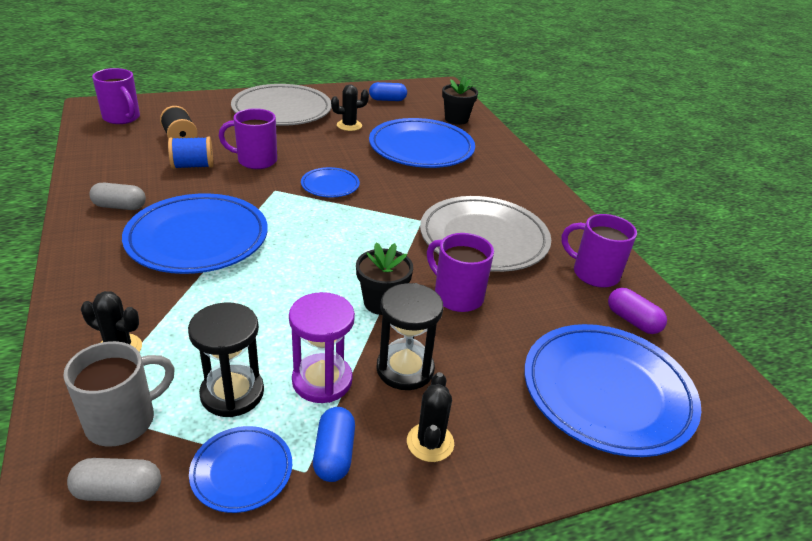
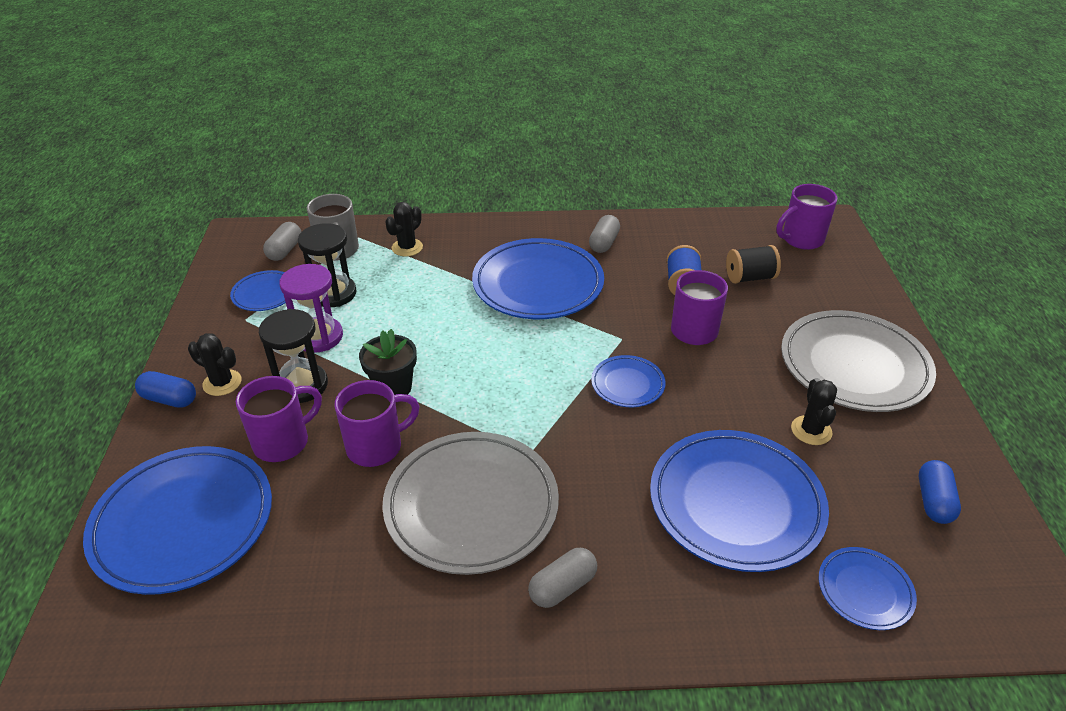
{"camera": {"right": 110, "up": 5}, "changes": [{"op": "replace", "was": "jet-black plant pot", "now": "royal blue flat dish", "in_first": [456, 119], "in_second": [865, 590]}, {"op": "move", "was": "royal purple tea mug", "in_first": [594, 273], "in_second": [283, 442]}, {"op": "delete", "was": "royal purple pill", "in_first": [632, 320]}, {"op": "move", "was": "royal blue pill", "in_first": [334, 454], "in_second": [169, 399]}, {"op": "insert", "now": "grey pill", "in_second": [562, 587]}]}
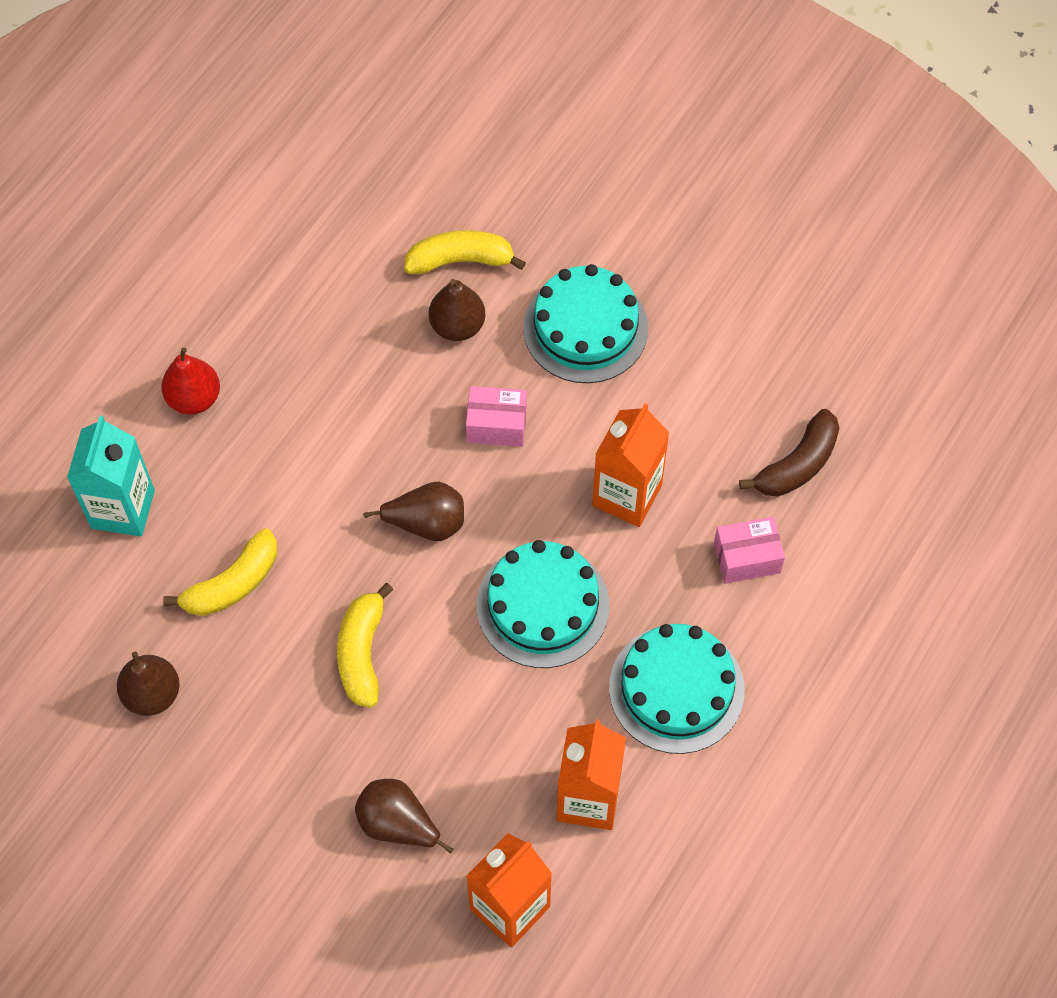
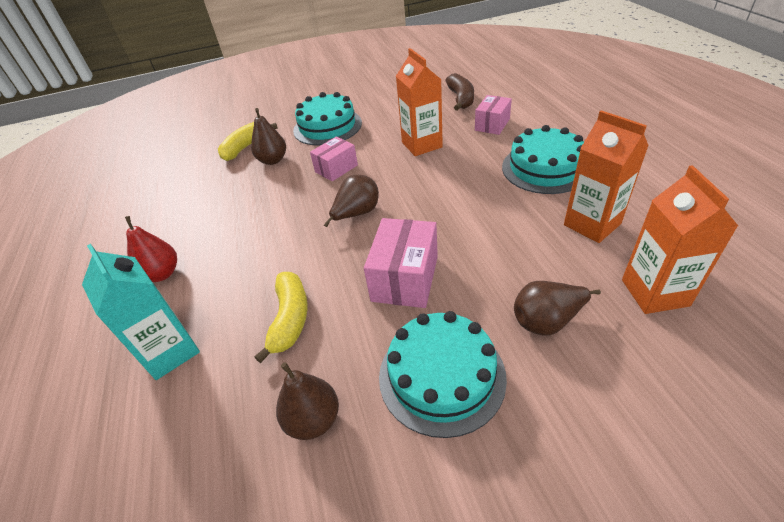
{"camera": {"right": -45, "up": -20}, "changes": [{"op": "move", "was": "aqua gateau", "in_first": [543, 605], "in_second": [441, 376]}, {"op": "replace", "was": "yellow banana", "now": "pink box", "in_first": [362, 653], "in_second": [405, 278]}]}
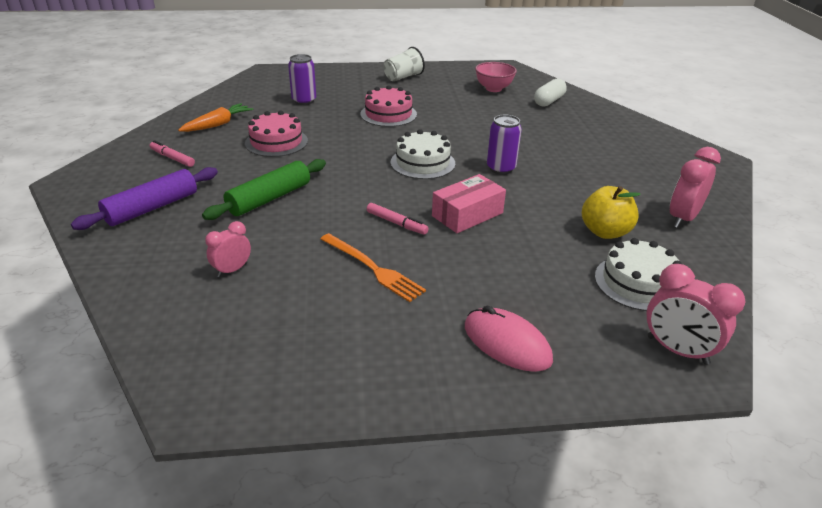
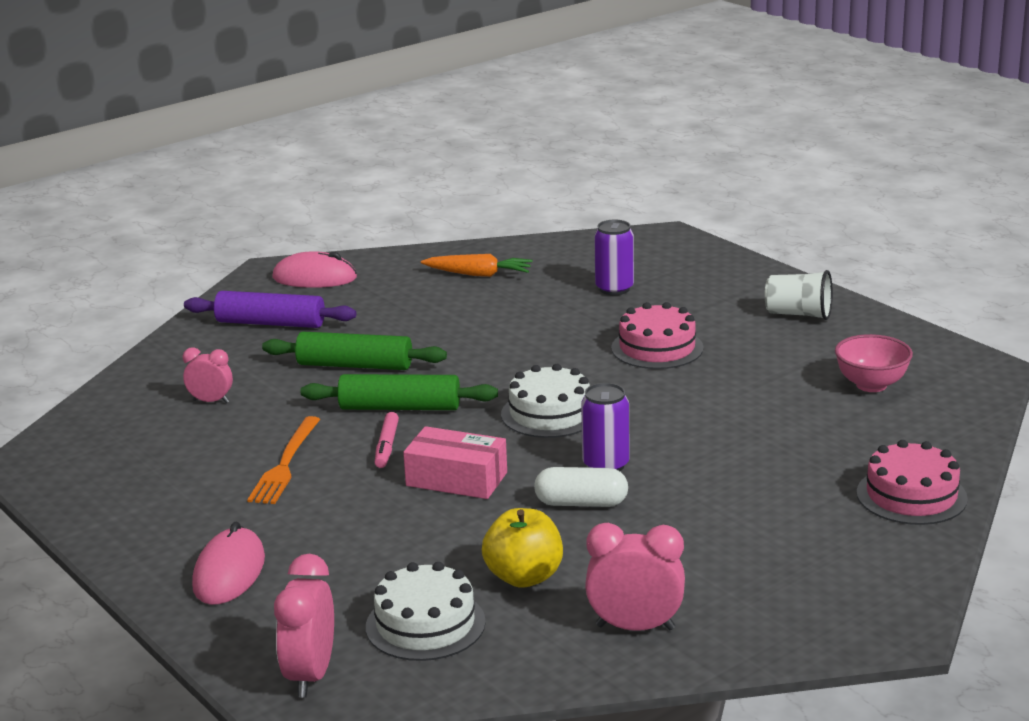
{"camera": {"right": 60, "up": -10}, "changes": [{"op": "move", "was": "white pill", "in_first": [549, 101], "in_second": [581, 503]}, {"op": "move", "was": "pink gateau", "in_first": [276, 142], "in_second": [911, 495]}, {"op": "delete", "was": "pink marker pen", "in_first": [172, 158]}, {"op": "insert", "now": "pink computer mouse", "in_second": [314, 278]}, {"op": "insert", "now": "leaf-green rolling pin", "in_second": [400, 407]}]}
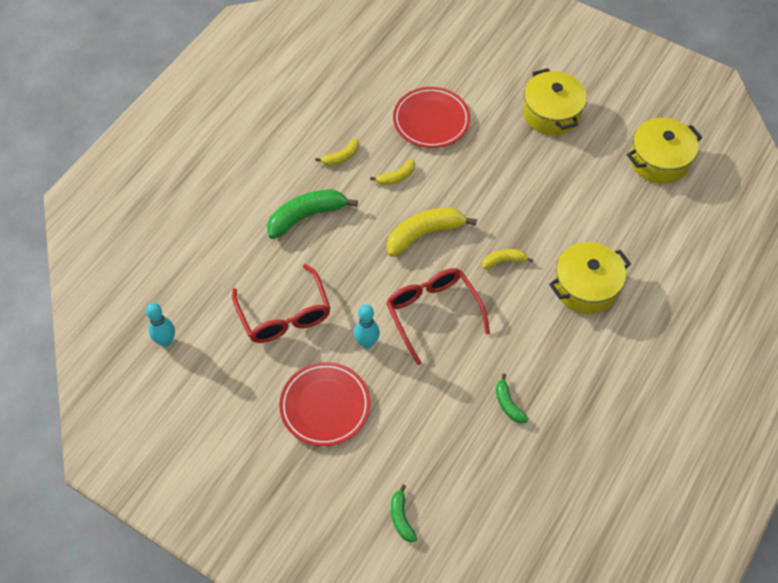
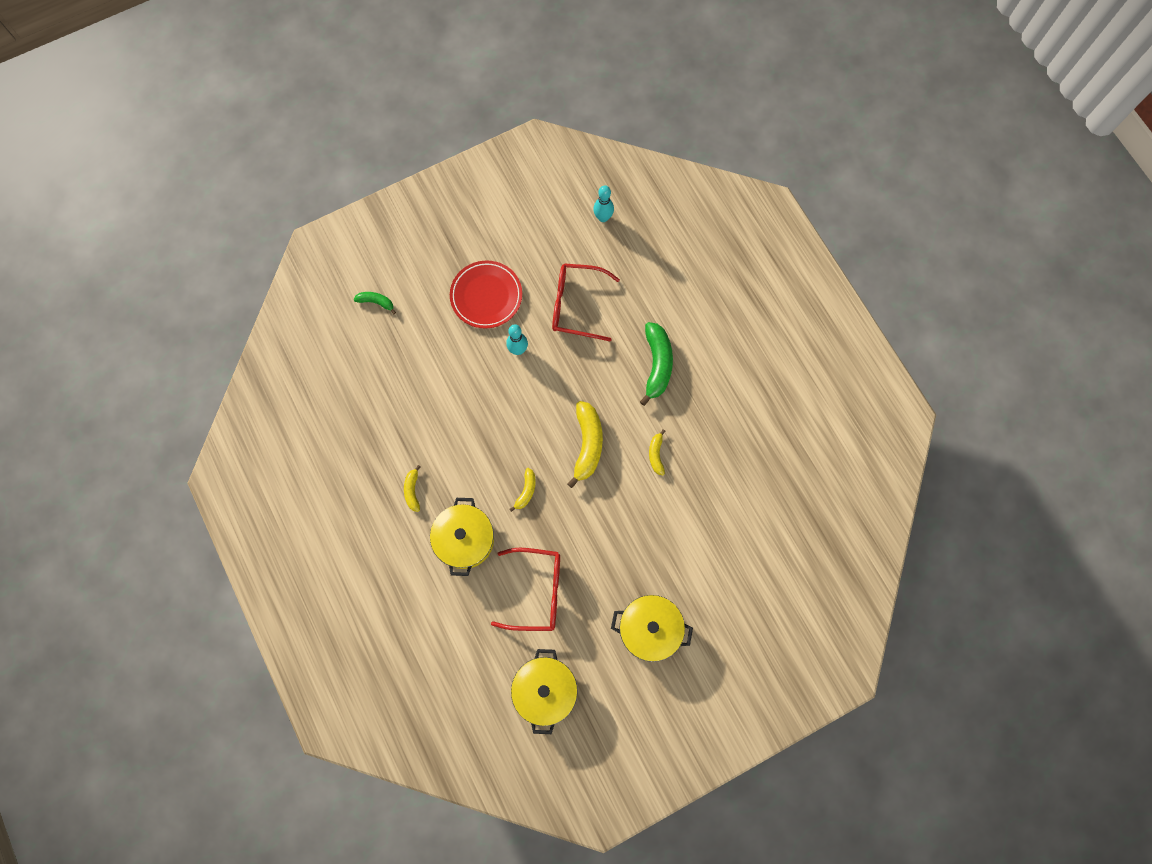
{"camera": {"right": 120, "up": 15}, "changes": [{"op": "delete", "was": "scarlet flat dish", "in_first": [431, 120]}, {"op": "move", "was": "yellow banana", "in_first": [341, 157], "in_second": [412, 491]}, {"op": "move", "was": "scarlet glasses", "in_first": [432, 312], "in_second": [537, 591]}, {"op": "delete", "was": "leaf-green banana", "in_first": [508, 404]}]}
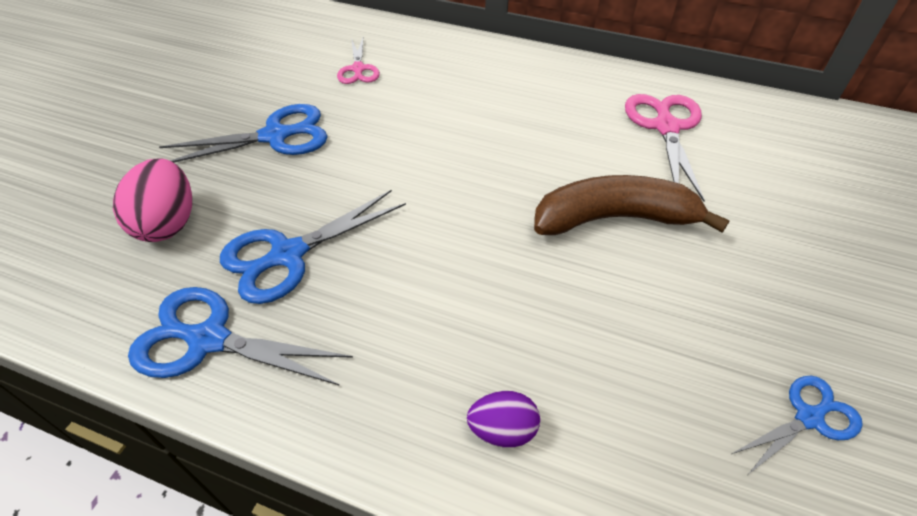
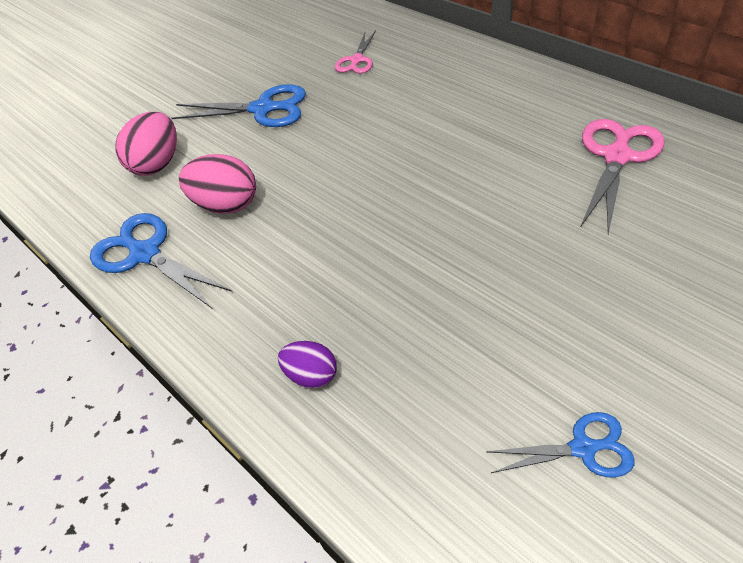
{"camera": {"right": 30, "up": 0}, "changes": [{"op": "delete", "was": "russet banana", "in_first": [614, 218]}, {"op": "replace", "was": "royal blue pair of scissors", "now": "pink egg", "in_first": [288, 254], "in_second": [226, 205]}]}
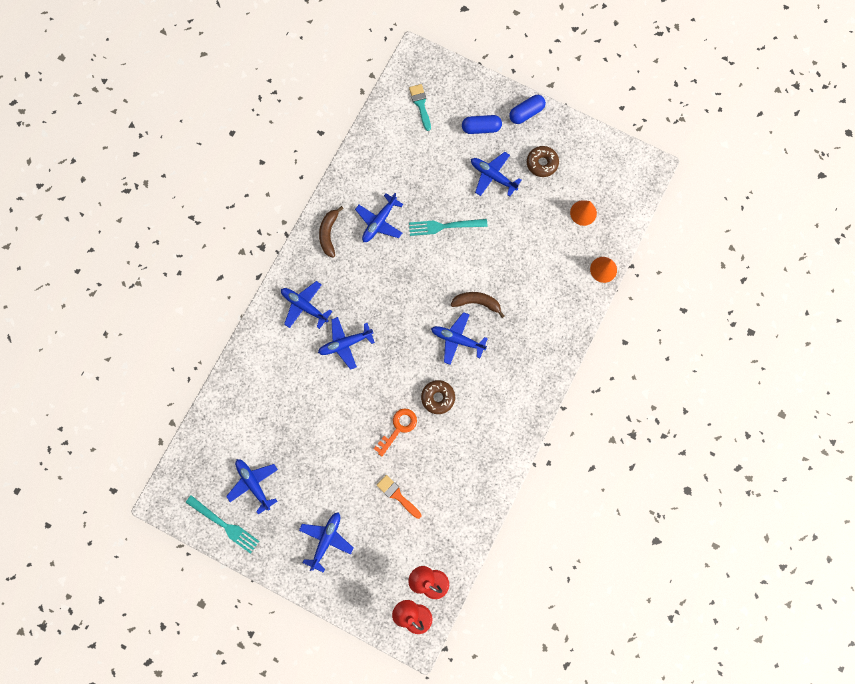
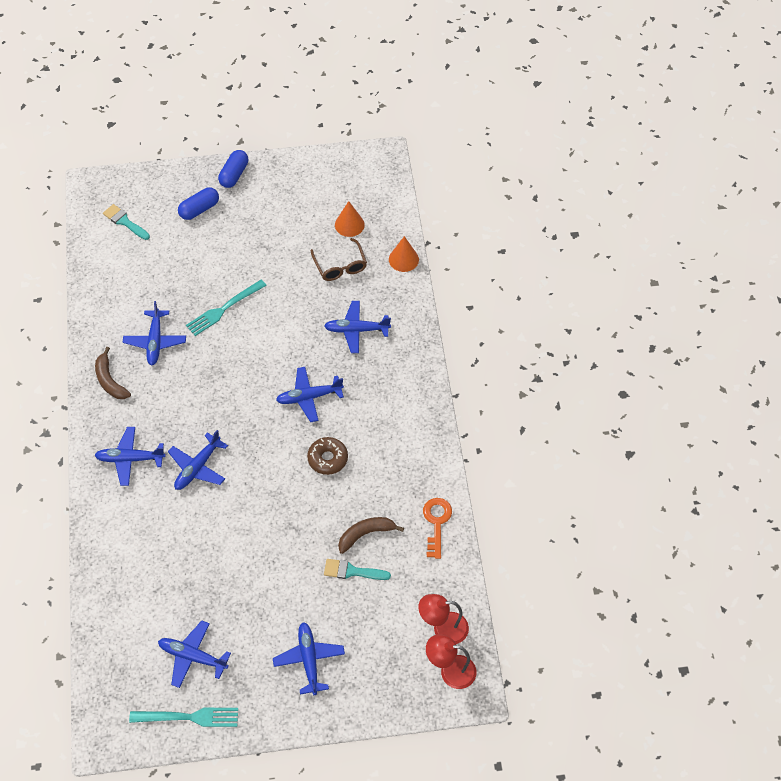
{"camera": {"right": -35, "up": -20}, "changes": [{"op": "delete", "was": "russet donut", "in_first": [542, 163]}, {"op": "move", "was": "royal blue plane", "in_first": [492, 176], "in_second": [356, 330]}, {"op": "move", "was": "russet banana", "in_first": [477, 303], "in_second": [365, 534]}, {"op": "move", "was": "orange-coloured key", "in_first": [398, 428], "in_second": [436, 523]}, {"op": "recolor", "was": "orange-coloured paintbrush", "now": "aqua paintbrush", "in_first": [397, 495], "in_second": [352, 571]}, {"op": "insert", "now": "russet glasses", "in_second": [340, 266]}]}
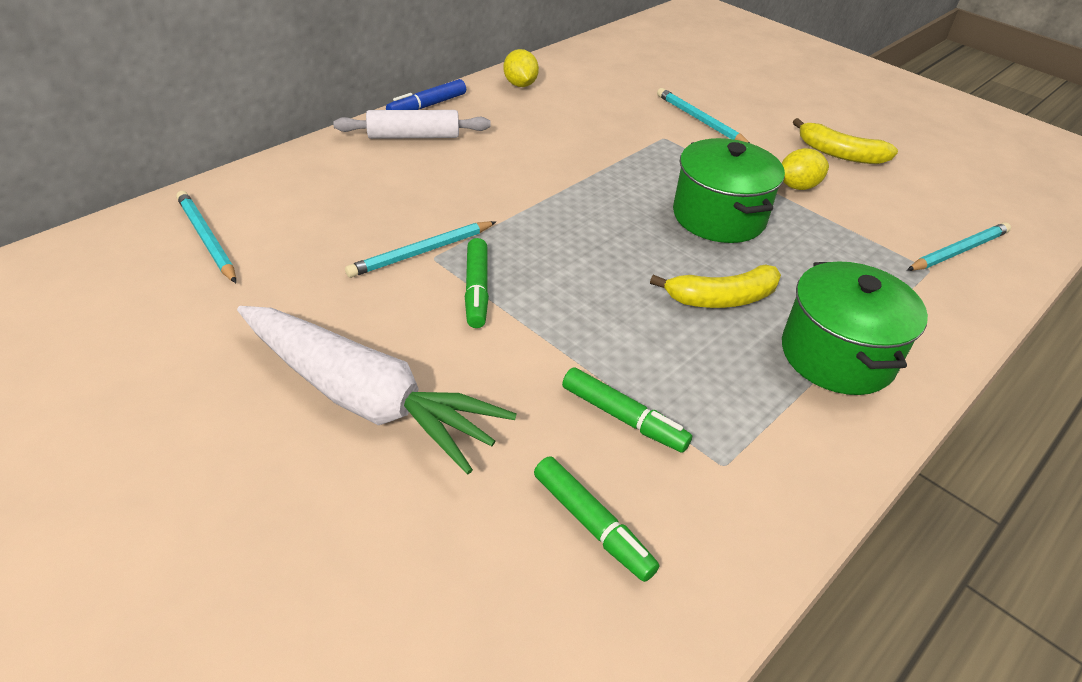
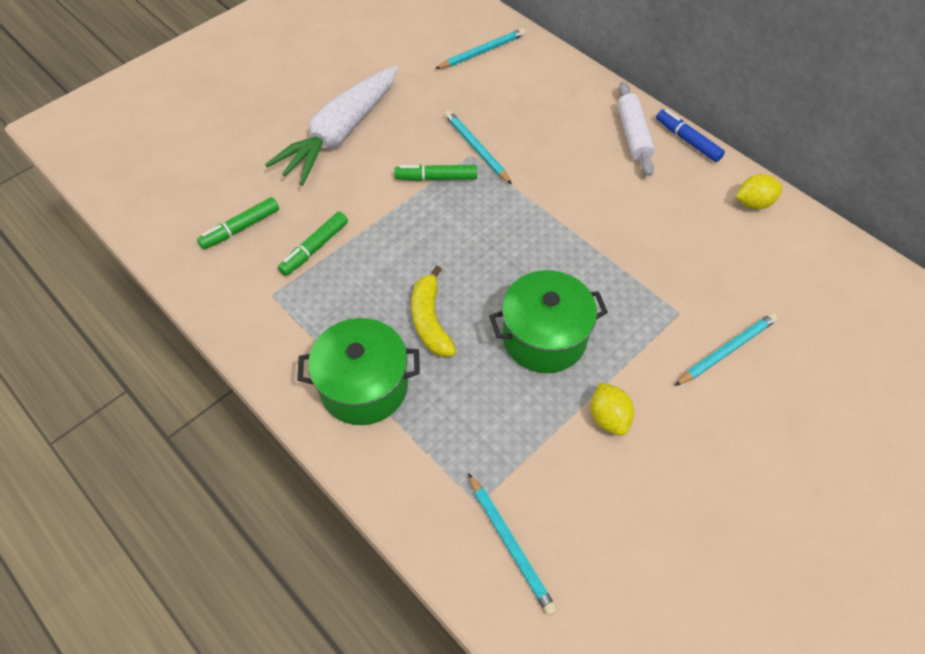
{"camera": {"right": 95, "up": 15}, "changes": [{"op": "delete", "was": "yellow banana", "in_first": [840, 154]}]}
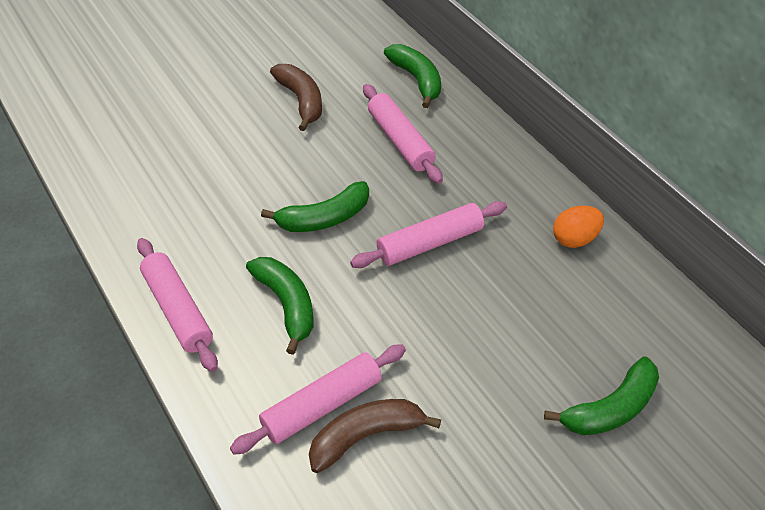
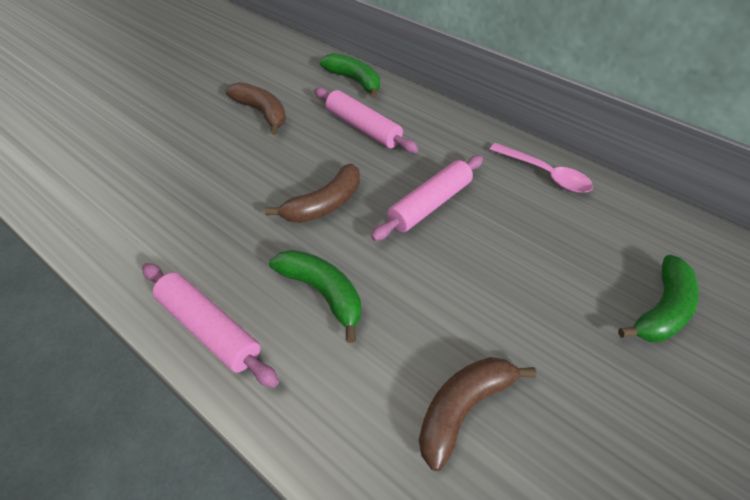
{"camera": {"right": -20, "up": 0}, "changes": [{"op": "recolor", "was": "leaf-green banana", "now": "russet banana", "in_first": [324, 218], "in_second": [324, 204]}, {"op": "replace", "was": "orange-coloured egg", "now": "pink teaspoon", "in_first": [574, 239], "in_second": [545, 174]}, {"op": "delete", "was": "pink rolling pin", "in_first": [322, 405]}]}
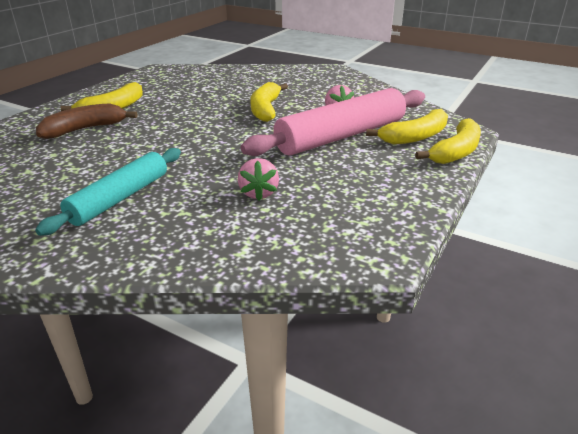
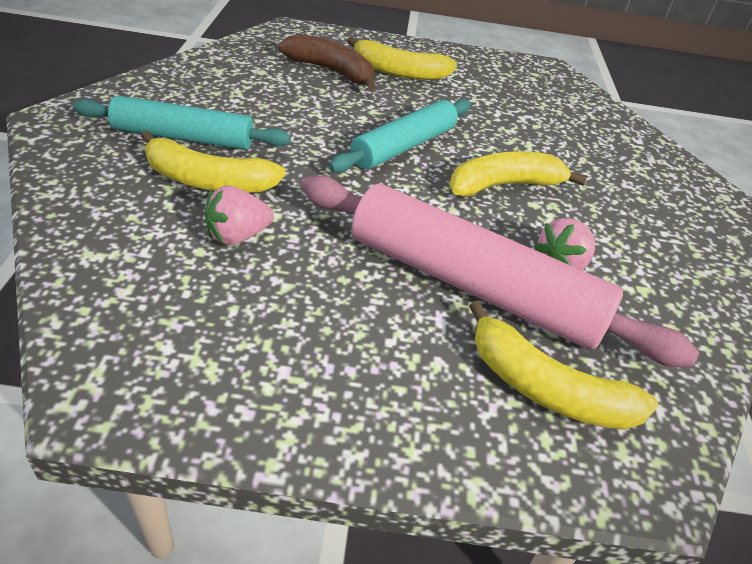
{"camera": {"right": 60, "up": 10}, "changes": [{"op": "move", "was": "yellow banana", "in_first": [455, 152], "in_second": [208, 181]}, {"op": "insert", "now": "aqua rolling pin", "in_second": [404, 146]}]}
